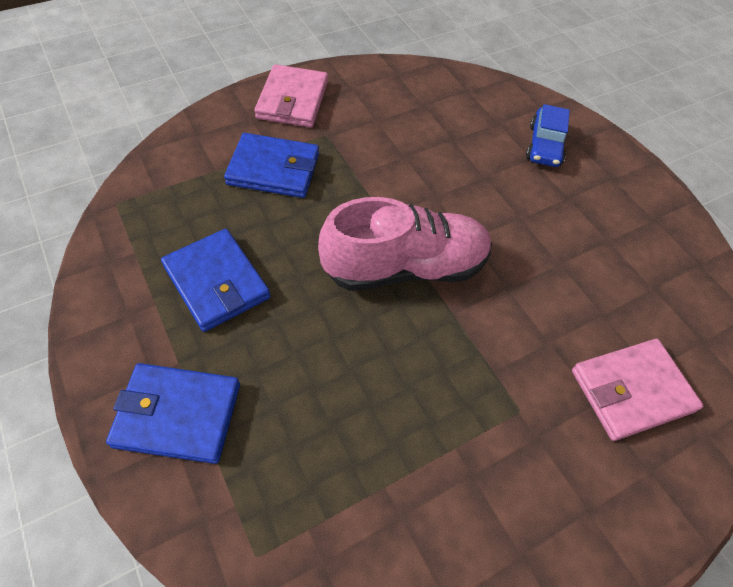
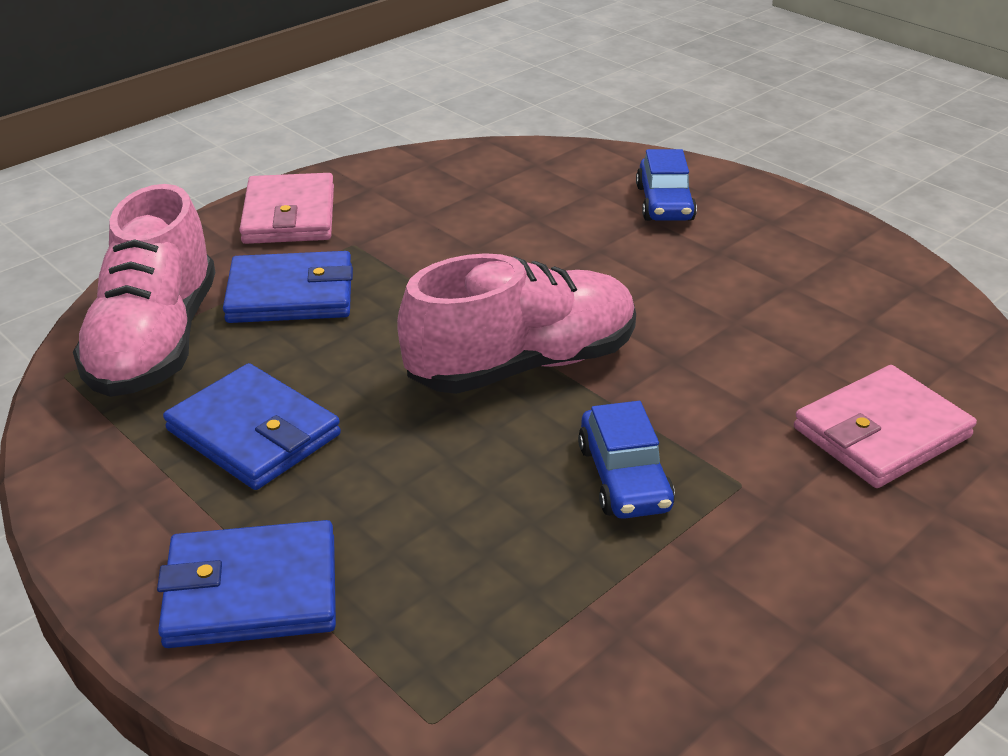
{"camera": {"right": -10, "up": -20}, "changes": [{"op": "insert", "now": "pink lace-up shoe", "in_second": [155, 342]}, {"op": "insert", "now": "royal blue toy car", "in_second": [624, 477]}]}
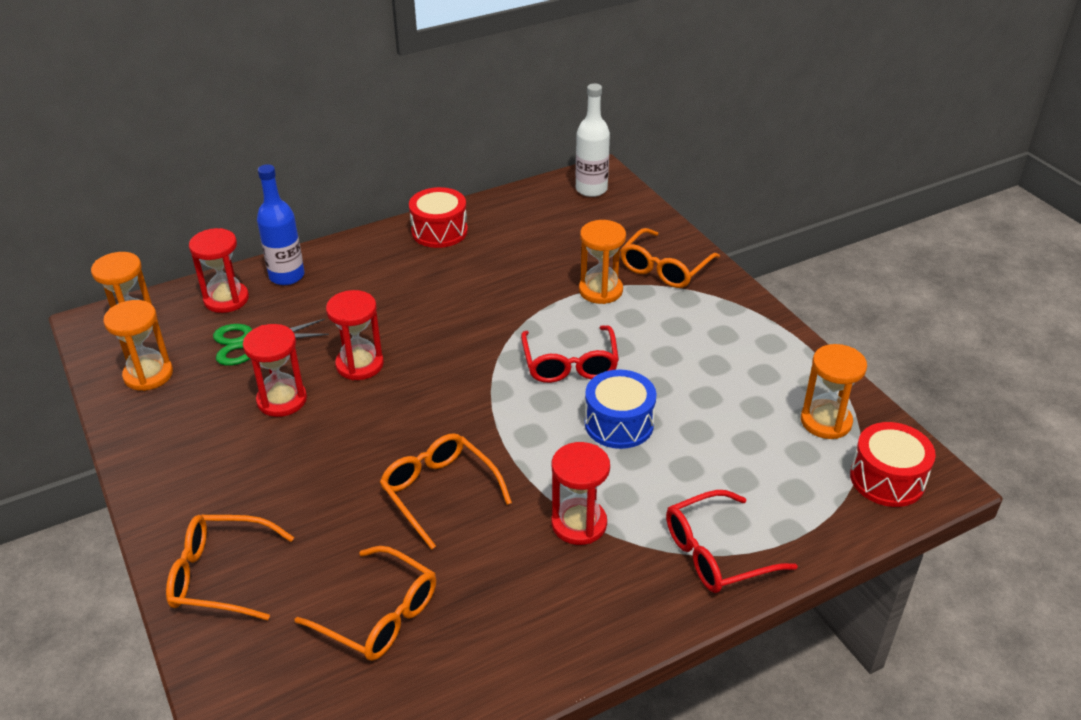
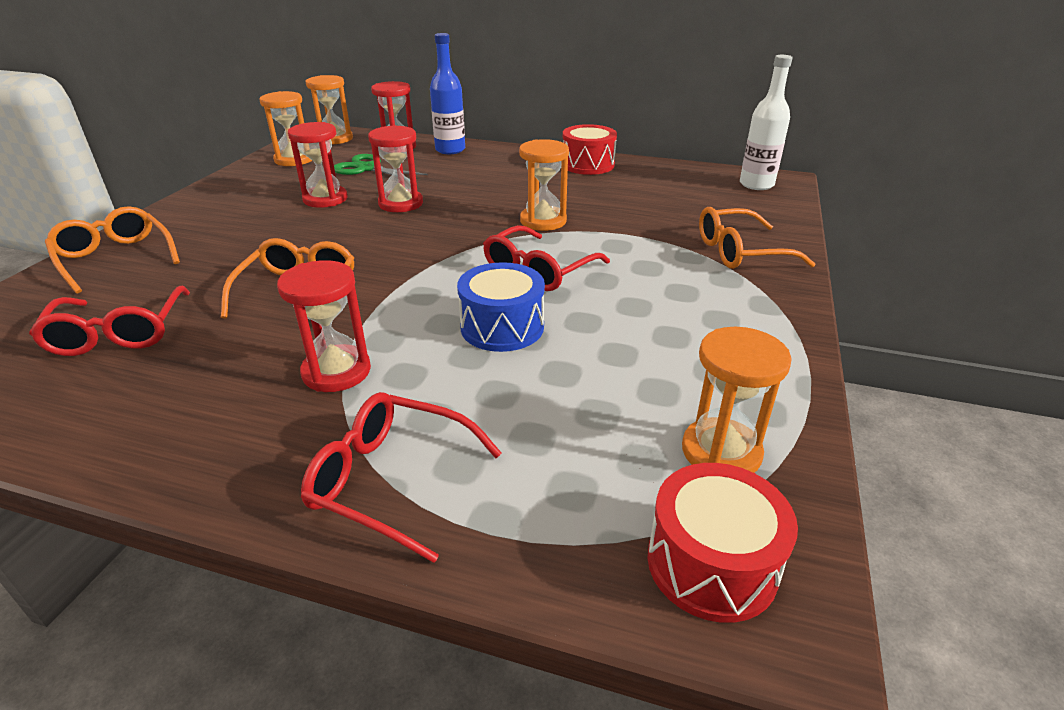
{"camera": {"right": 45, "up": -5}, "changes": [{"op": "move", "was": "orange-coloured sand timer", "in_first": [600, 290], "in_second": [543, 221]}, {"op": "recolor", "was": "orange-coloured glasses", "now": "scarlet glasses", "in_first": [379, 615], "in_second": [118, 333]}]}
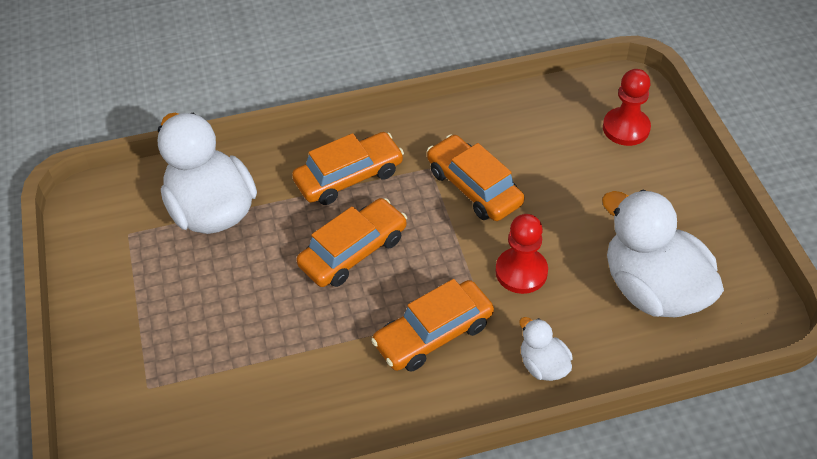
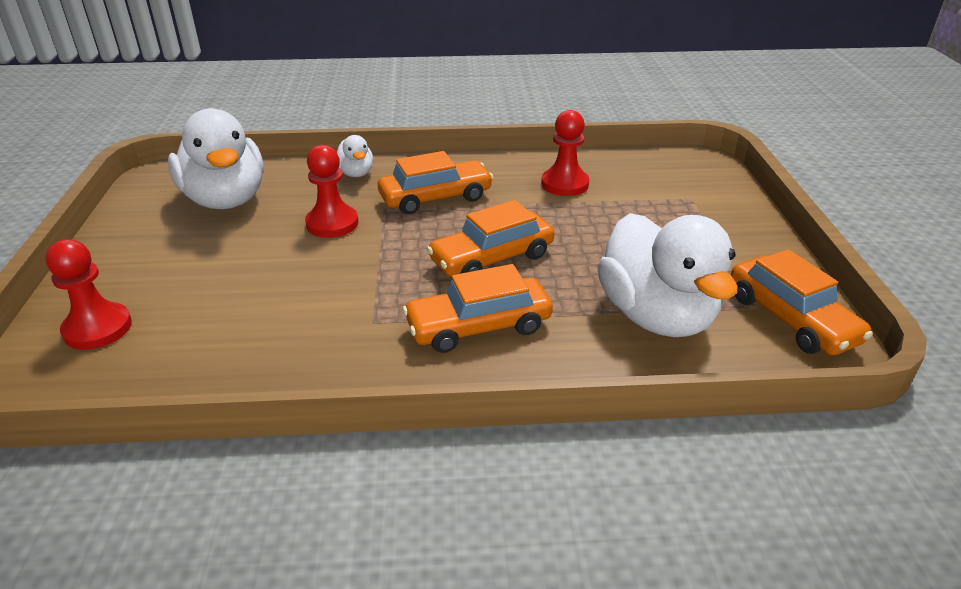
{"camera": {"right": -170, "up": -15}, "changes": [{"op": "move", "was": "orange-coloured toy car", "in_first": [474, 187], "in_second": [791, 318]}, {"op": "insert", "now": "scarlet chess pawn", "in_second": [564, 184]}]}
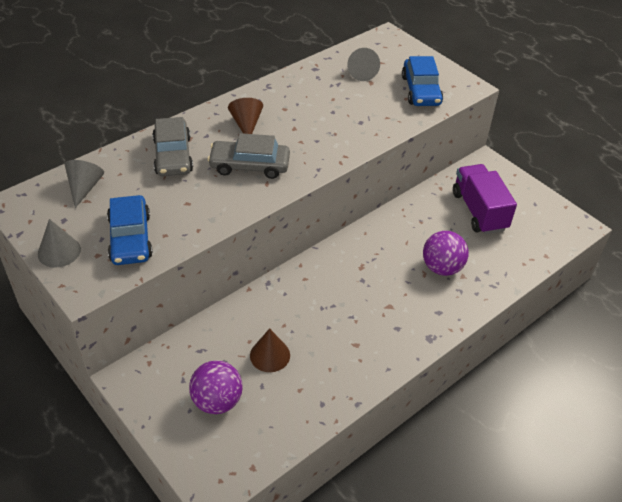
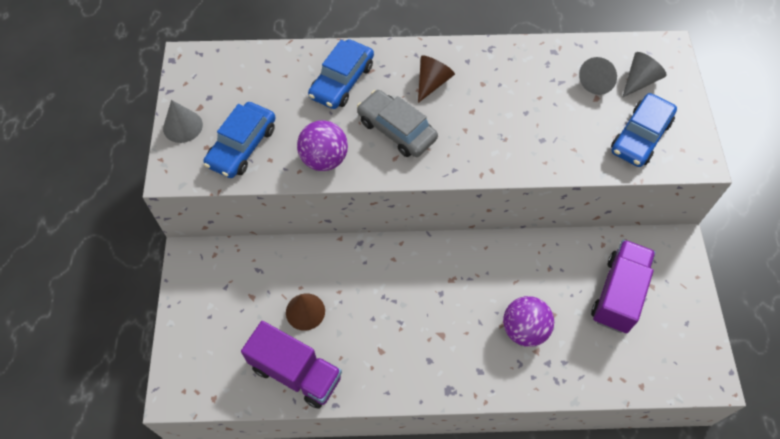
{"camera": {"right": 40, "up": 15}, "changes": [{"op": "recolor", "was": "grey toy car", "now": "royal blue toy car", "in_first": [173, 155], "in_second": [342, 81]}, {"op": "move", "was": "grey cone shape", "in_first": [84, 188], "in_second": [639, 81]}, {"op": "move", "was": "royal purple play ball", "in_first": [217, 401], "in_second": [324, 159]}, {"op": "insert", "now": "royal purple toy truck", "in_second": [296, 372]}]}
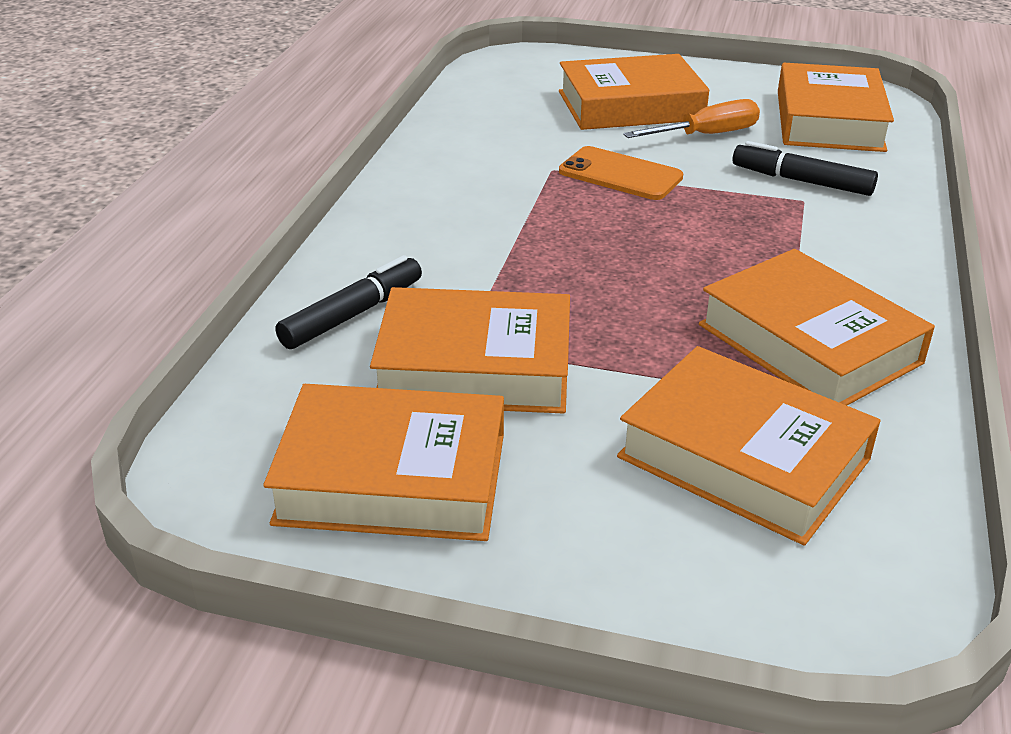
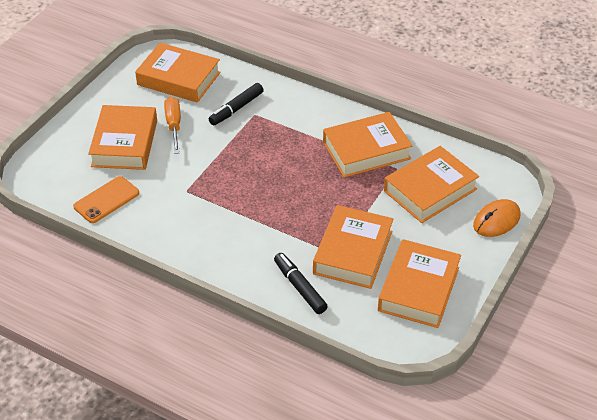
{"camera": {"right": -75, "up": 10}, "changes": [{"op": "move", "was": "orange-coloured phone", "in_first": [620, 174], "in_second": [106, 200]}, {"op": "insert", "now": "orange-coloured computer mouse", "in_second": [496, 221]}]}
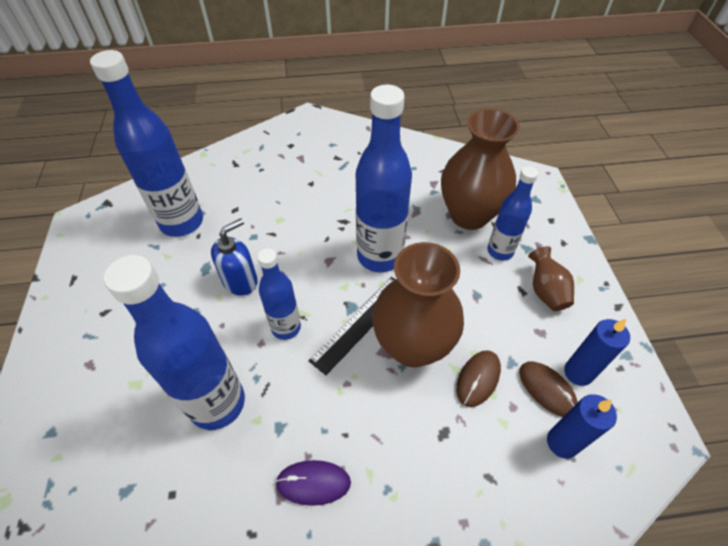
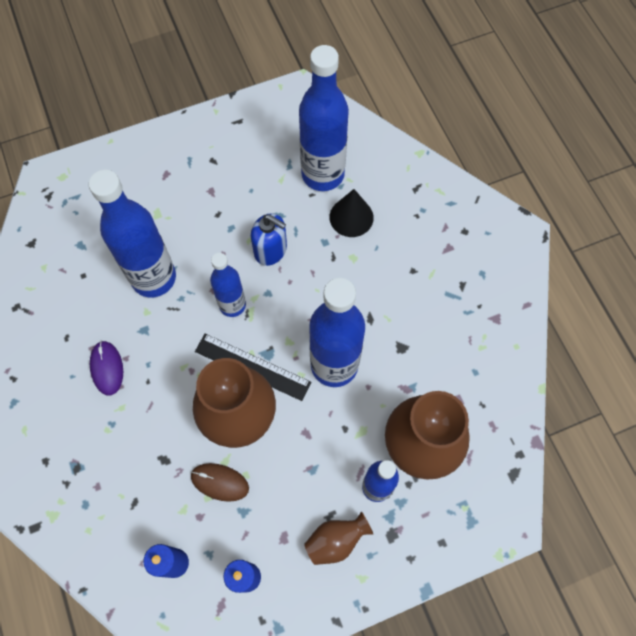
{"camera": {"right": 75, "up": 15}, "changes": [{"op": "delete", "was": "russet computer mouse", "in_first": [547, 389]}, {"op": "insert", "now": "jet-black cone shape", "in_second": [351, 217]}]}
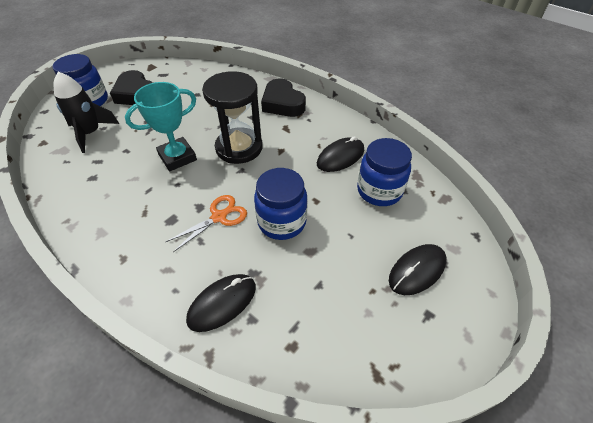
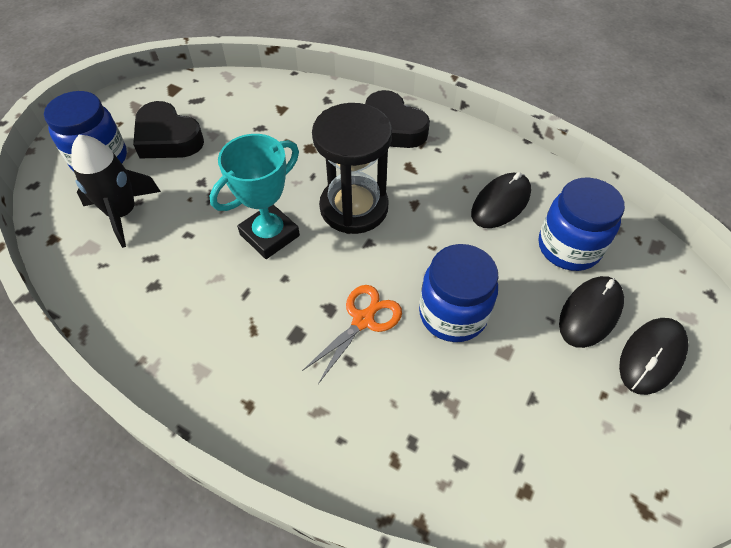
{"camera": {"right": -10, "up": 5}, "changes": [{"op": "move", "was": "jet-black computer mouse", "in_first": [222, 303], "in_second": [590, 313]}]}
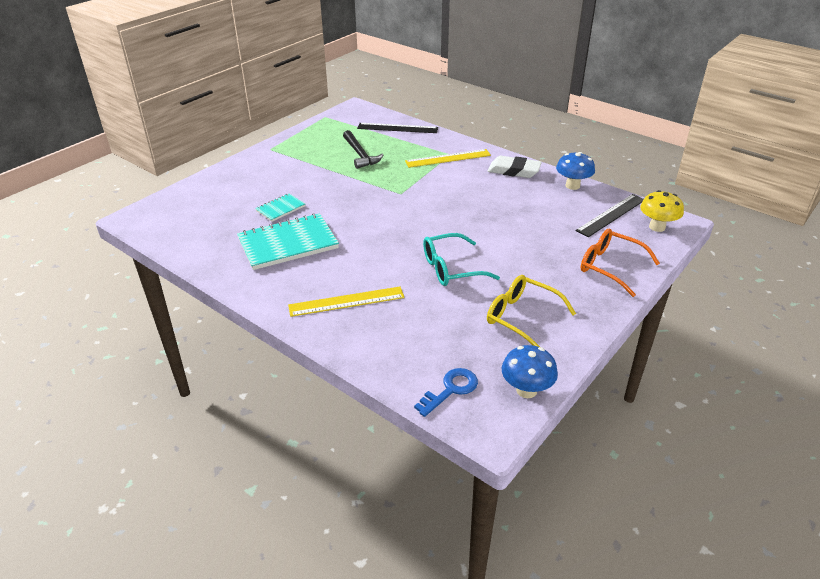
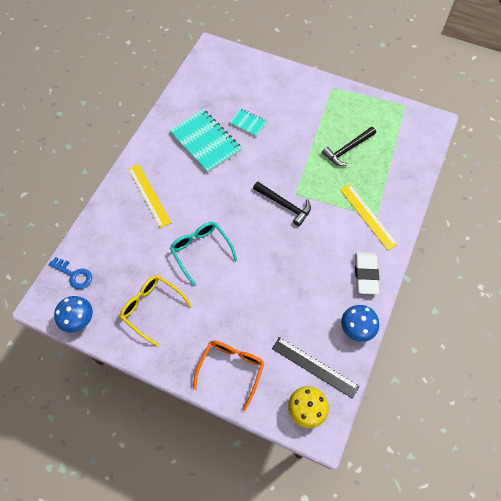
{"camera": {"right": 75, "up": 25}, "changes": [{"op": "delete", "was": "jet-black measuring stick", "in_first": [397, 128]}, {"op": "rotate", "was": "yellow glasses", "in_first": [522, 318], "in_second": [152, 308], "clockwise": -75}, {"op": "insert", "now": "jet-black hammer", "in_second": [284, 205]}]}
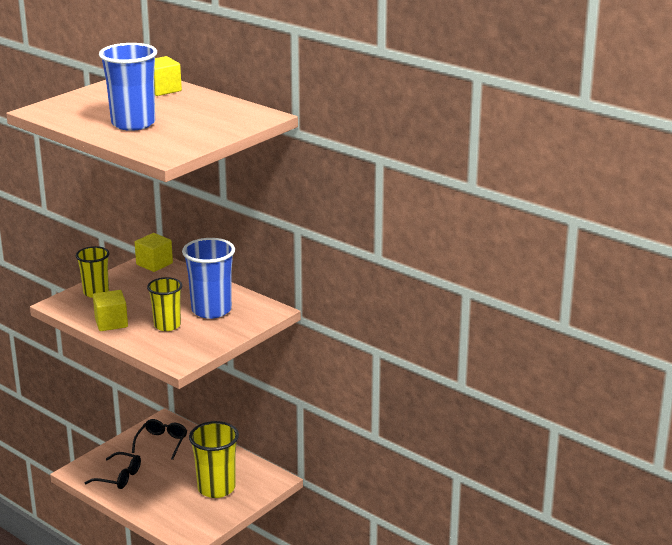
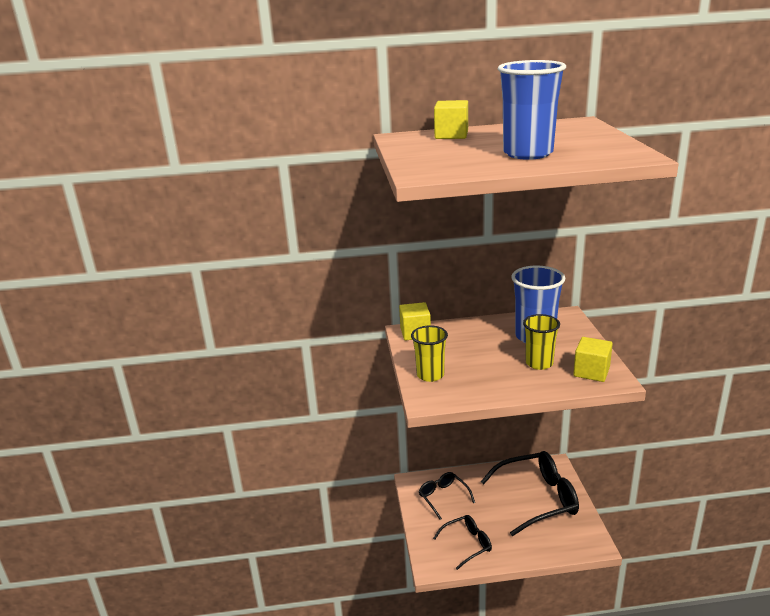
{"camera": {"right": -45, "up": 0}, "changes": [{"op": "move", "was": "yellow cube", "in_first": [111, 323], "in_second": [591, 372]}, {"op": "replace", "was": "yellow cup", "now": "jet-black glasses", "in_first": [216, 488], "in_second": [538, 499]}]}
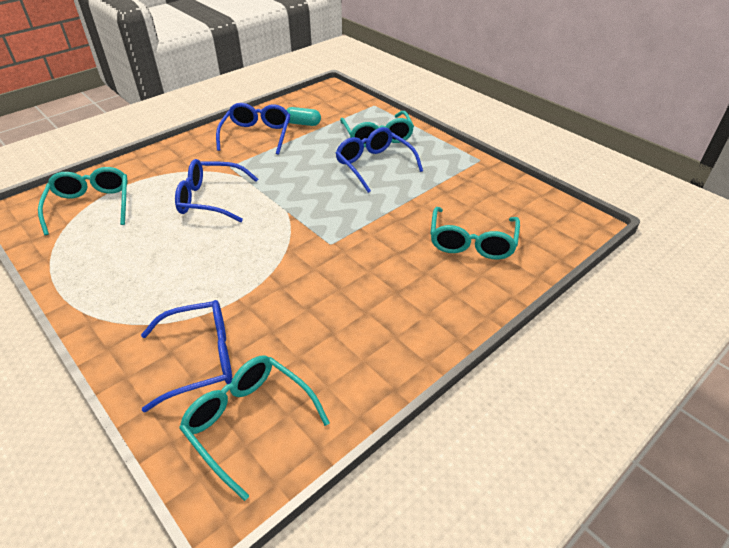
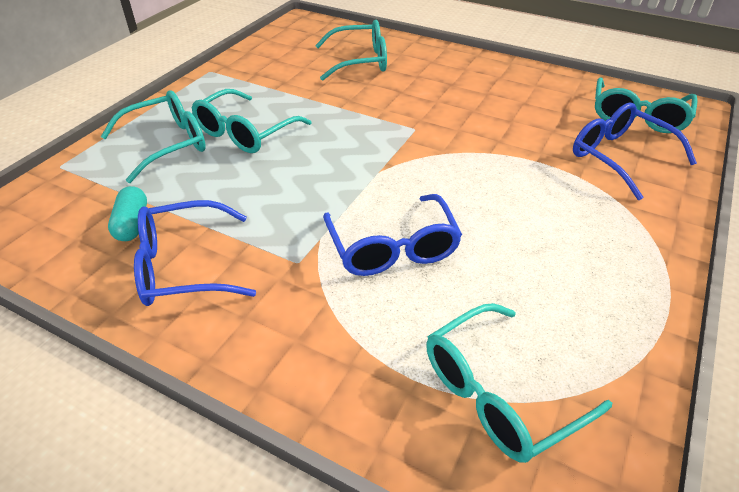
{"camera": {"right": -110, "up": 0}, "changes": [{"op": "recolor", "was": "royal blue glasses", "now": "aqua glasses", "in_first": [374, 165], "in_second": [245, 133]}]}
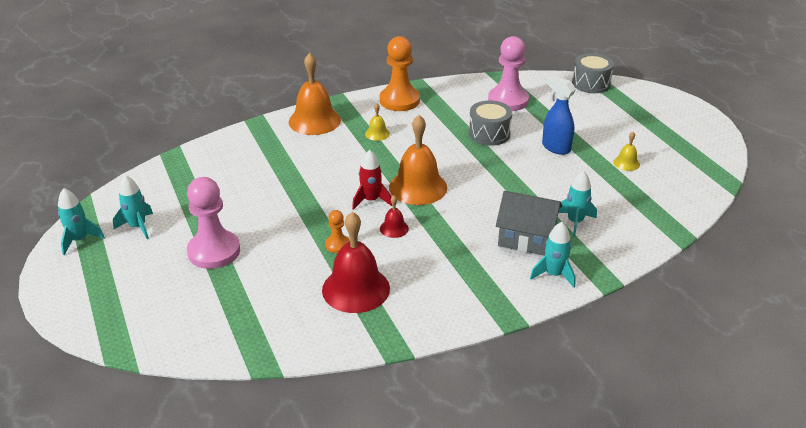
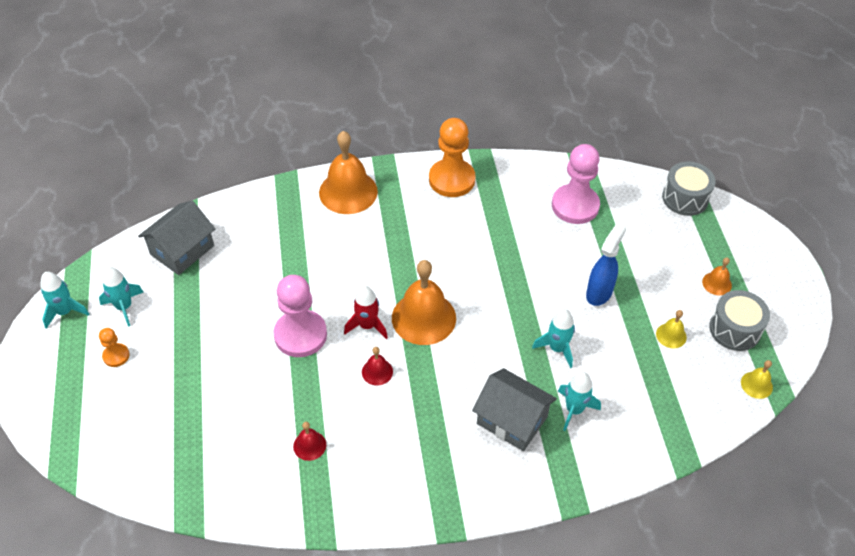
{"camera": {"right": 15, "up": 15}, "changes": [{"op": "rotate", "was": "royal blue sprayer", "in_first": [555, 147], "in_second": [599, 293], "clockwise": 60}, {"op": "move", "was": "grey toy drum", "in_first": [489, 134], "in_second": [735, 329]}, {"op": "move", "was": "yellow school bell", "in_first": [377, 134], "in_second": [756, 385]}, {"op": "move", "was": "pink chess pawn", "in_first": [214, 251], "in_second": [300, 335]}, {"op": "move", "was": "orange-coloured chess pawn", "in_first": [337, 245], "in_second": [116, 356]}, {"op": "resize", "was": "scarlet school bell", "in_first": [356, 289], "in_second": [309, 445], "ratio": 0.47}, {"op": "move", "was": "aqua spaceship", "in_first": [554, 274], "in_second": [557, 348]}, {"op": "insert", "now": "grey toy house", "in_second": [182, 250]}, {"op": "insert", "now": "orange-coloured school bell", "in_second": [717, 283]}]}
